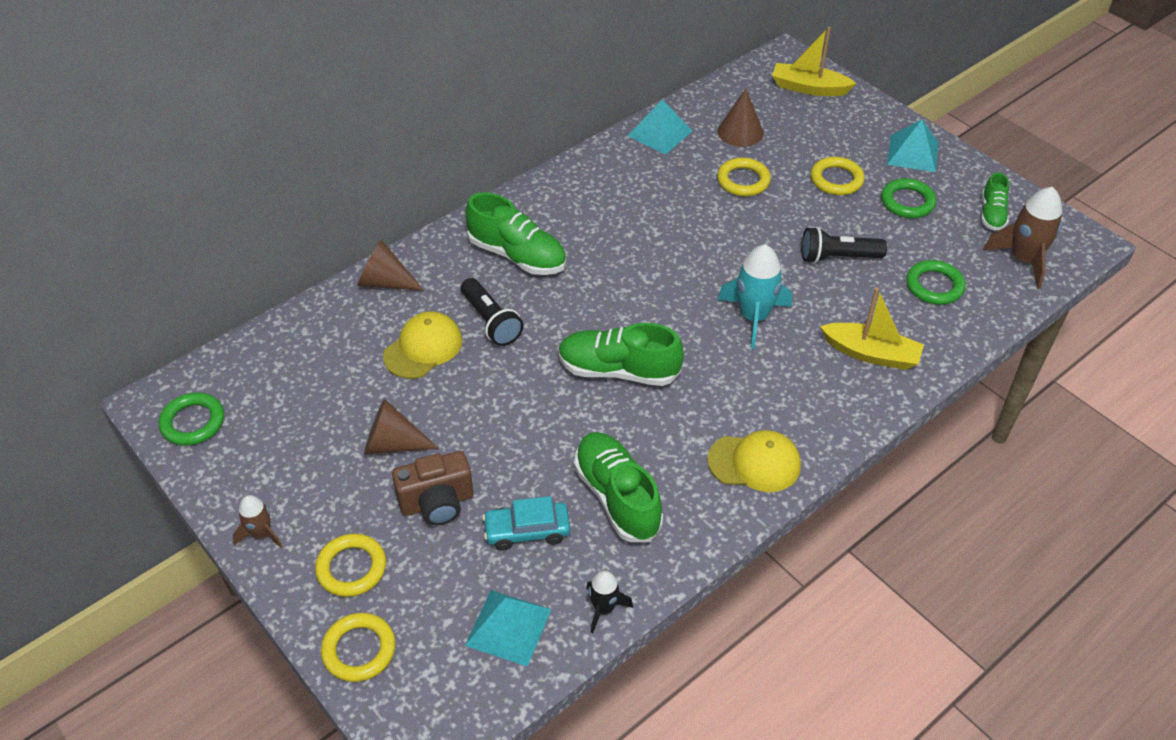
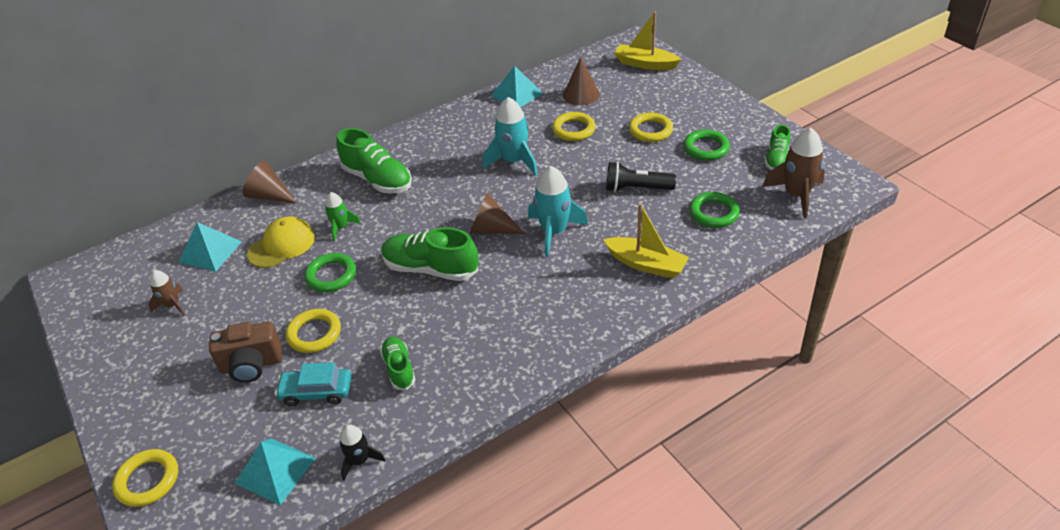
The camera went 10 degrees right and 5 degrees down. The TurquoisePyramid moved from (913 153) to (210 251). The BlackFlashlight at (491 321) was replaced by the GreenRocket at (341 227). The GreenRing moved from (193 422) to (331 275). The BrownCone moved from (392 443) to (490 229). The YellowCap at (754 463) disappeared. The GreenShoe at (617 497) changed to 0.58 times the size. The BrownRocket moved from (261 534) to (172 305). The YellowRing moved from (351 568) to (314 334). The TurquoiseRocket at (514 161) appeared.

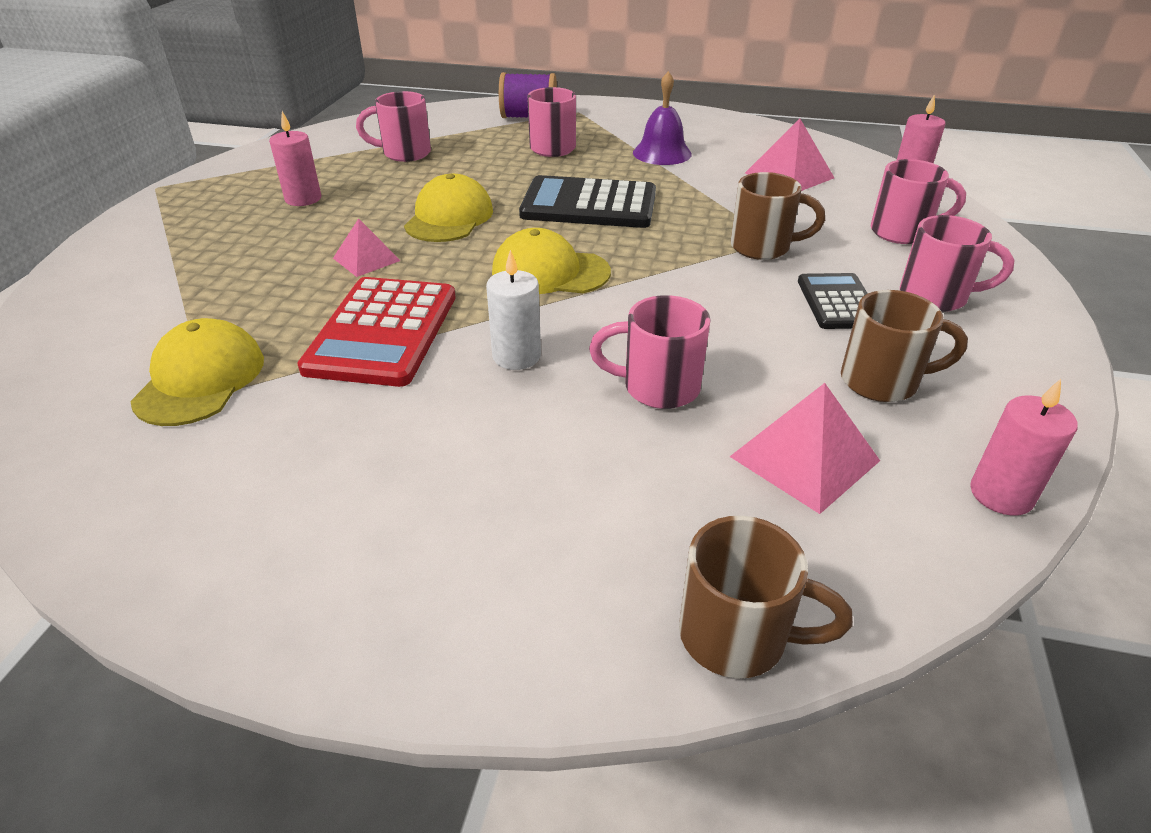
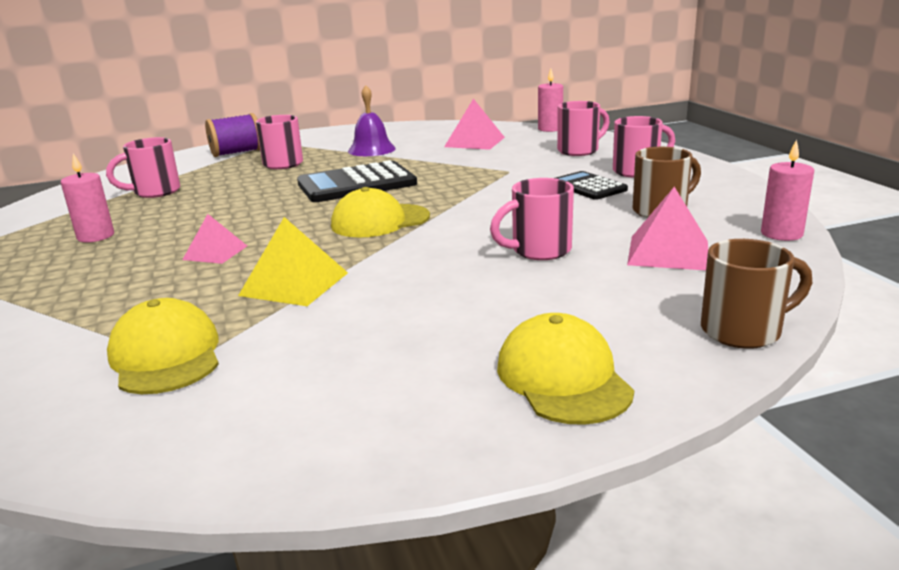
The camera went 30 degrees left and 15 degrees down. The BrownMug at (763 247) disappeared. The YellowCap moved from (449 217) to (563 378). The WhiteCandle at (516 356) disappeared. The RedCalculator at (383 332) was replaced by the YellowPyramid at (294 284).

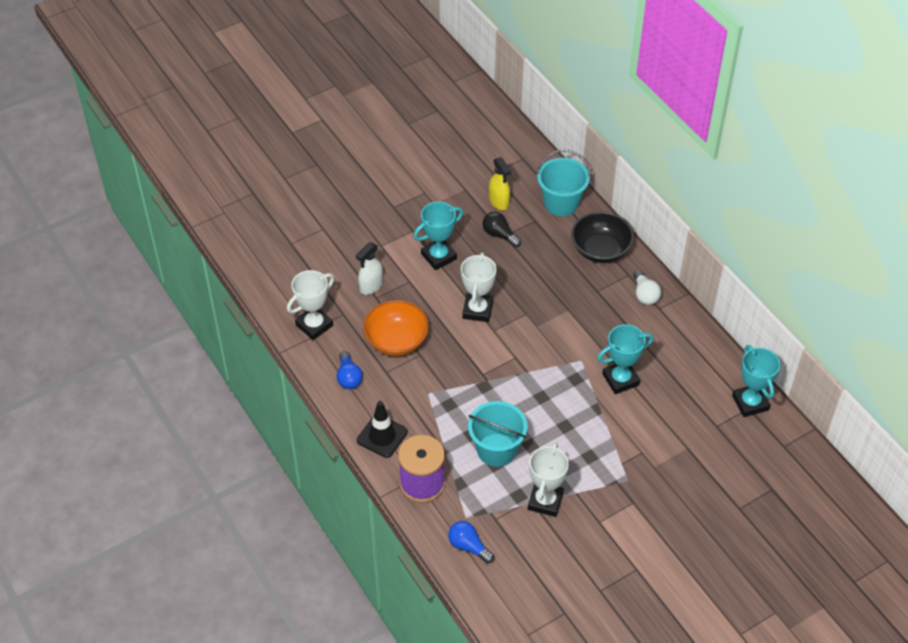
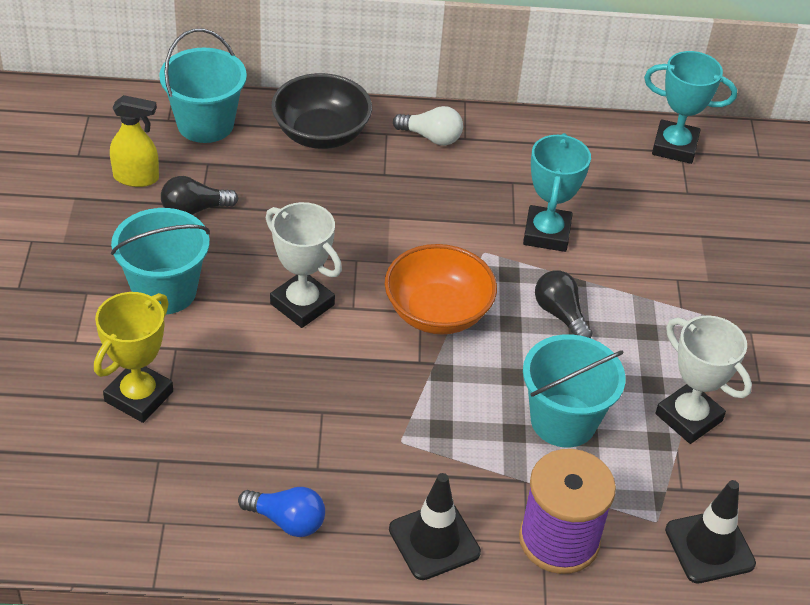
The camera went 60 degrees left and 5 degrees down. The TurquoiseTrophy at (438 256) was replaced by the TurquoiseBucket at (165 291). The WhiteSprayBottle at (371 286) was replaced by the YellowTrophy at (139 396). The WhiteTrophy at (314 325) disappeared. The OrangeBowl moved from (396 341) to (437 312). The BlueLightBulb at (468 546) was replaced by the BlackTrafficCone at (709 547). The BlackLightBulb at (560 314) appeared.

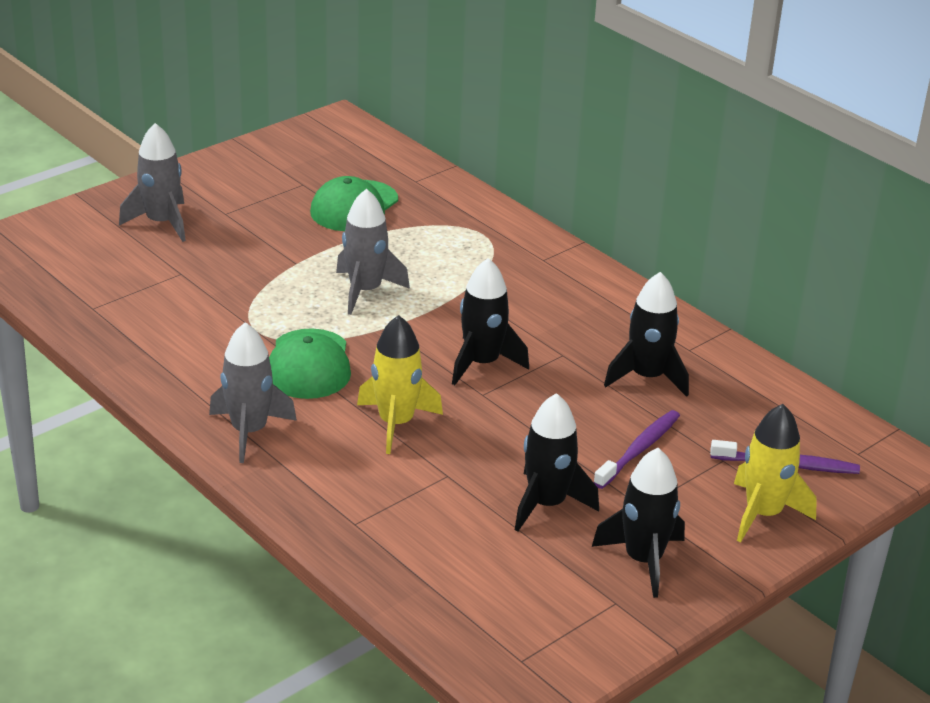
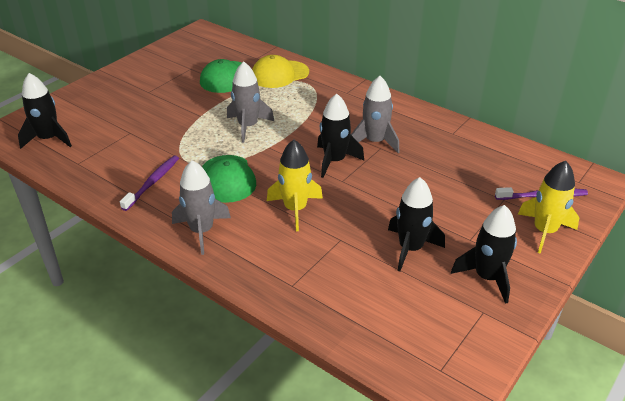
The camera went 10 degrees left and 5 degrees up. The GreyRocket moved from (162 223) to (375 142). The BlackRocket moved from (647 377) to (49 139). The PurpleToothbrush moved from (638 450) to (152 182). The YellowCap at (279 74) appeared.

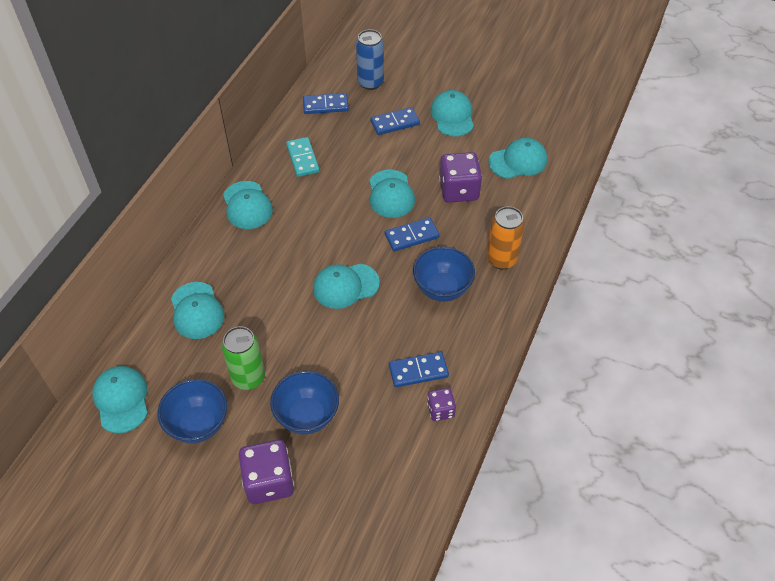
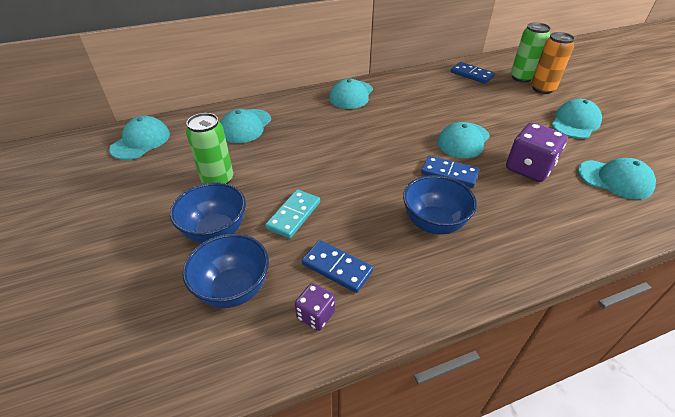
The camera went 45 degrees right and 10 degrees down. The BlueCan at (370 82) became the GreenCan at (521 78). The BlueDomino at (395 123) disappeared. The TurquoiseDomino moved from (303 158) to (294 215). The OrangeCan moved from (501 259) to (542 89). The TurquoiseCap at (345 286) disappeared. The BlueBowl moved from (198 424) to (233 289). The PurpleDice at (269 481) disappeared.

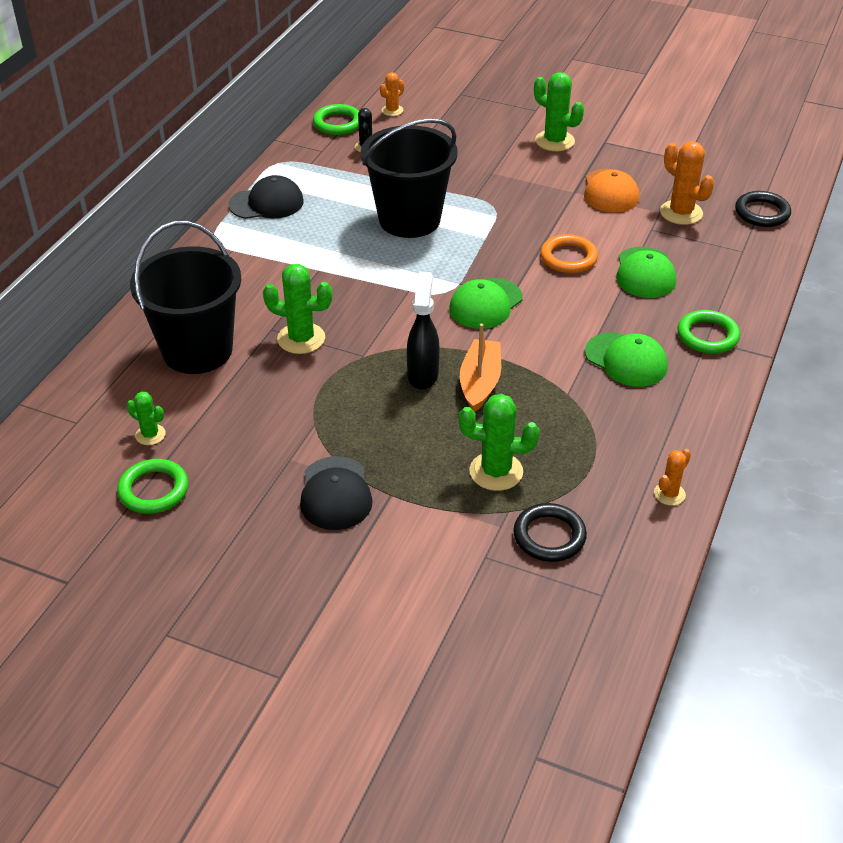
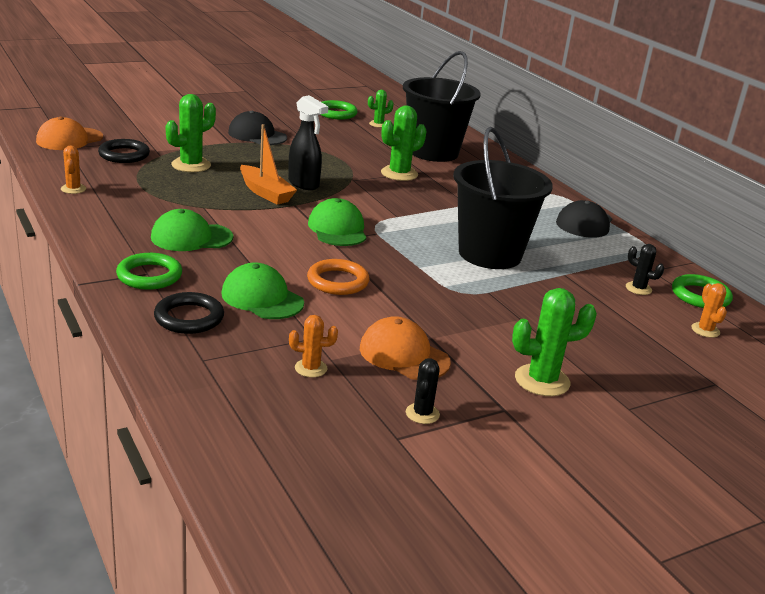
The camera went 125 degrees right and 15 degrees down. The OrangeCactus at (681 213) changed to 0.57 times the size. The BlackRing moved from (762 213) to (189 318). The OrangeCap at (69 139) appeared. The BlackCactus at (422 414) appeared.

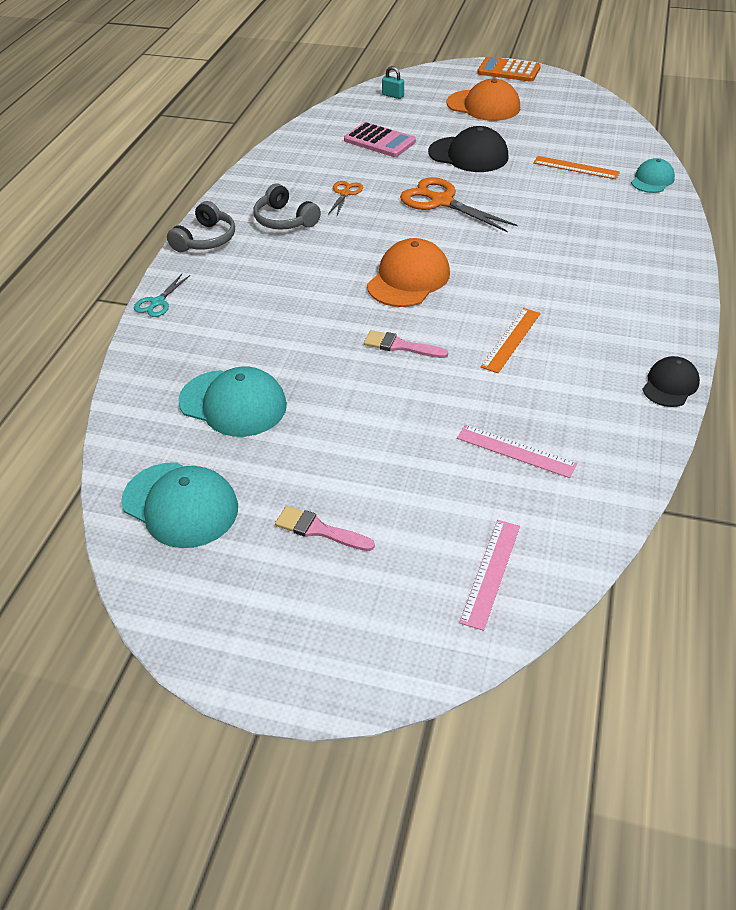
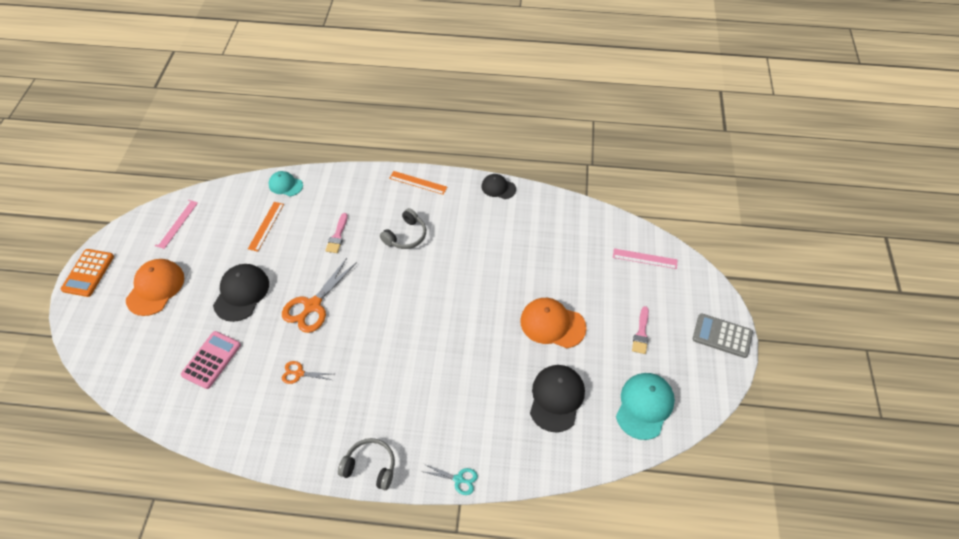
The camera went 100 degrees left and 10 degrees up. The TurquoisePadlock at (393 95) disappeared. The GreyHeadphones moved from (284 220) to (406 236). The OrangeCap moved from (408 279) to (552 324). The OrangeRuler moved from (511 340) to (418 182). The PinkBrush moved from (400 346) to (337 236). The TurquoiseCap at (233 403) became the BlackCap at (556 398). The PinkRuler moved from (516 451) to (177 224). The GreyCalculator at (722 336) appeared.

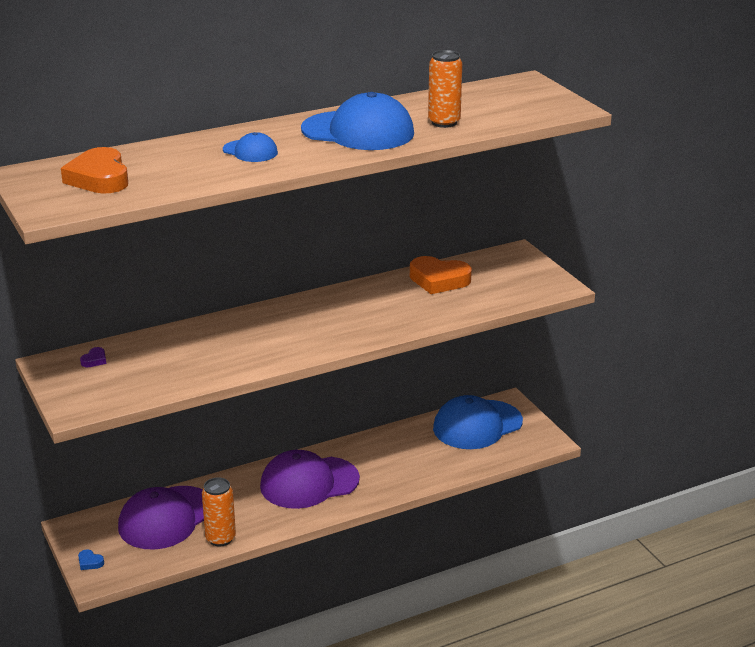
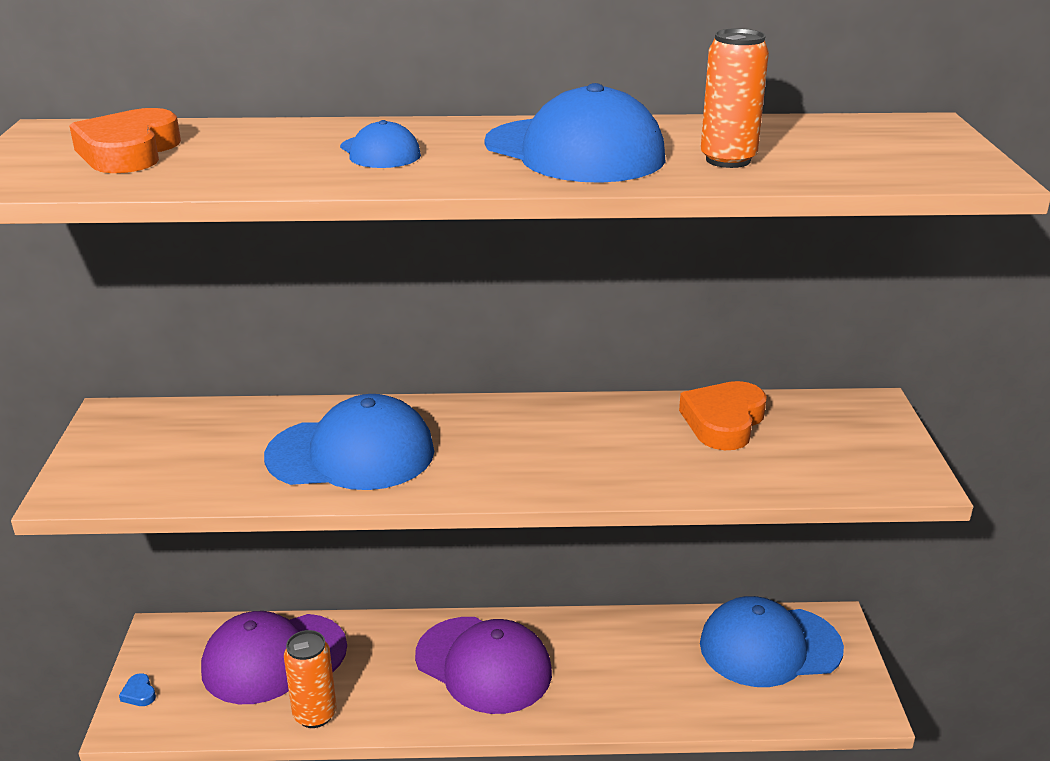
The camera went 25 degrees right and 0 degrees up. The OrangeHeart at (439 280) turned 75 degrees clockwise. The PurpleHeart at (94 360) disappeared. The PurpleCap at (309 483) turned 150 degrees counterclockwise. The BlueCap at (351 454) appeared.

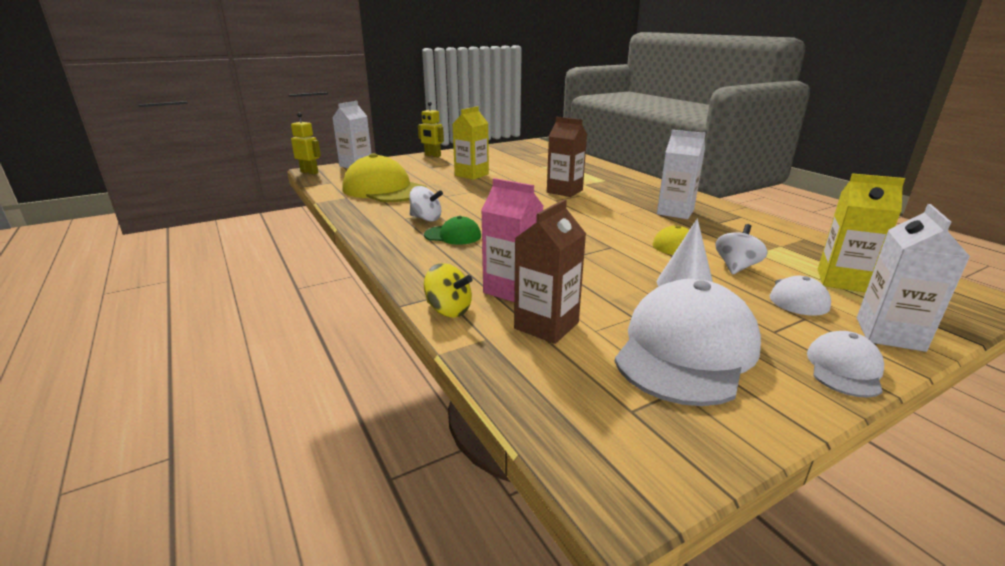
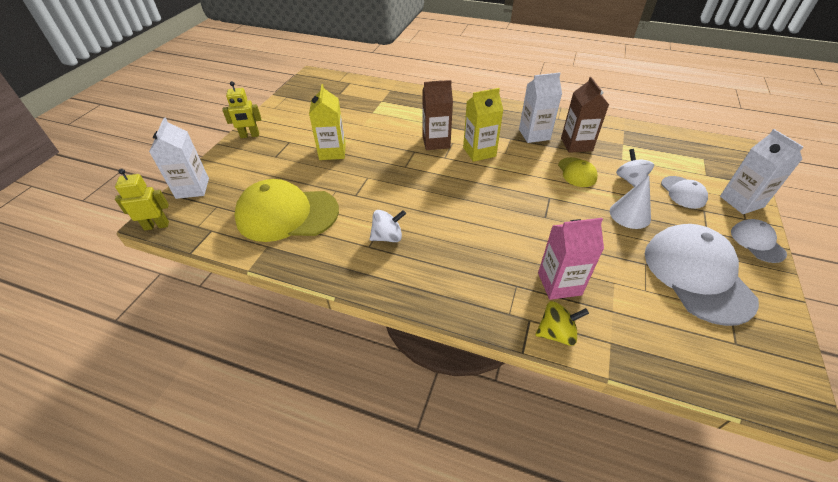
The camera went 40 degrees left and 20 degrees up. The YellowCarton moved from (842 281) to (479 152). The BrownCarton moved from (546 325) to (576 144). The GreenCap at (453 235) disappeared.

